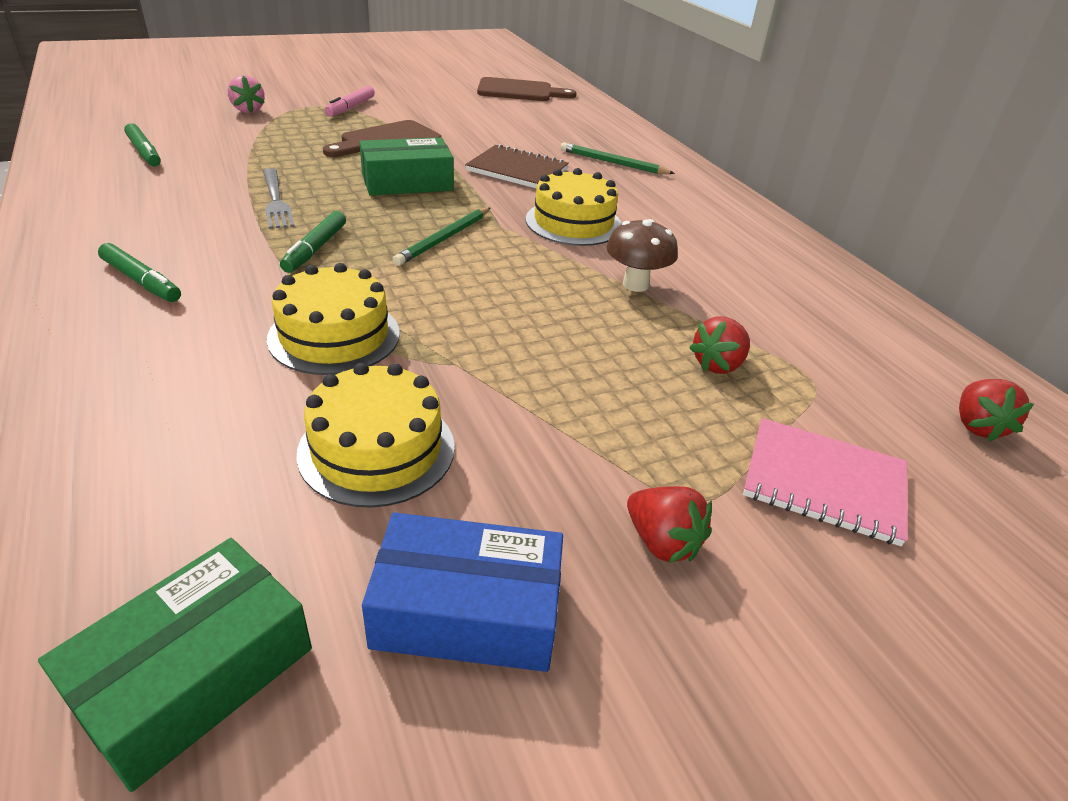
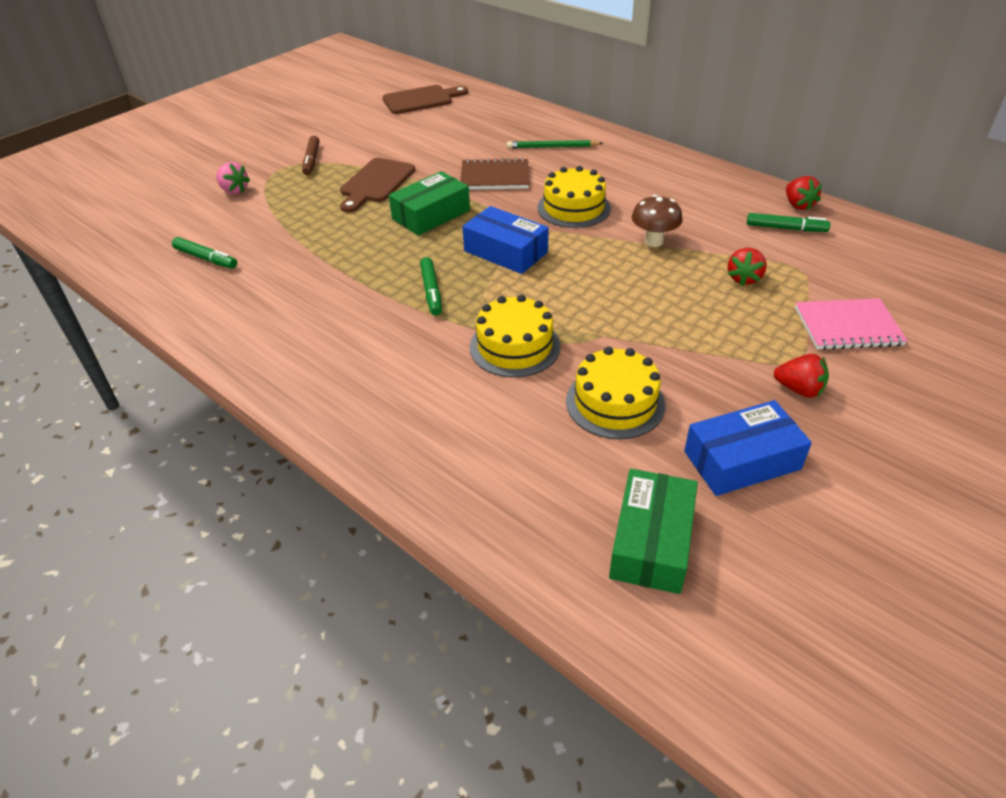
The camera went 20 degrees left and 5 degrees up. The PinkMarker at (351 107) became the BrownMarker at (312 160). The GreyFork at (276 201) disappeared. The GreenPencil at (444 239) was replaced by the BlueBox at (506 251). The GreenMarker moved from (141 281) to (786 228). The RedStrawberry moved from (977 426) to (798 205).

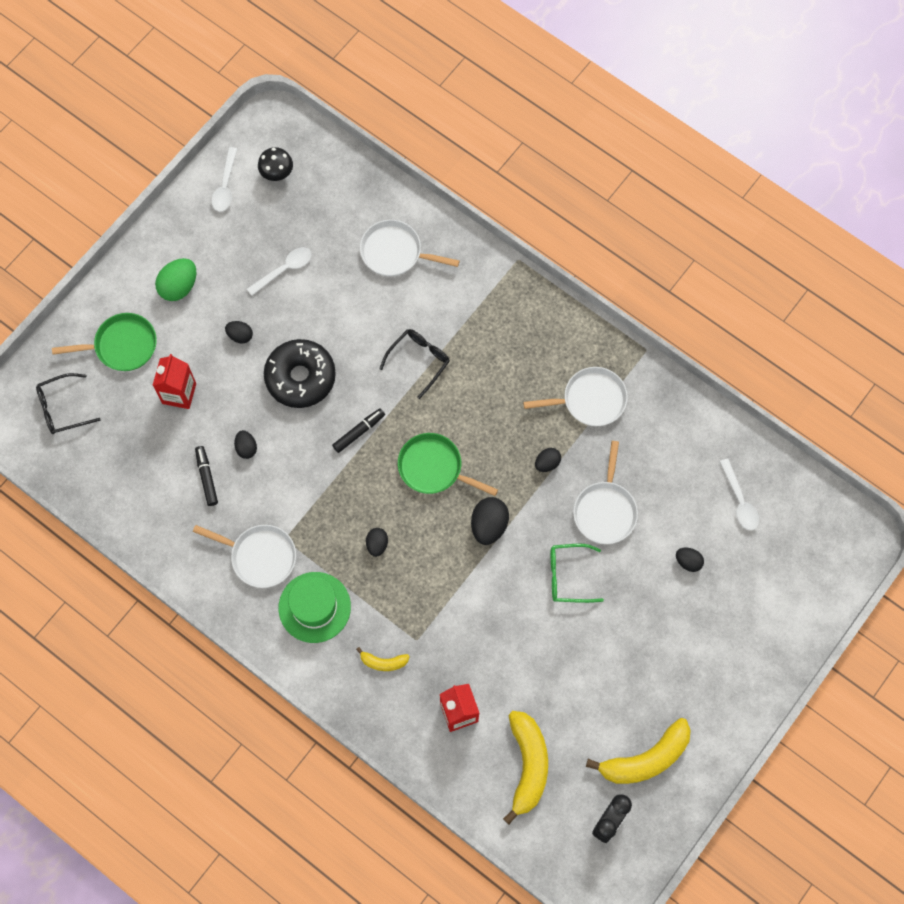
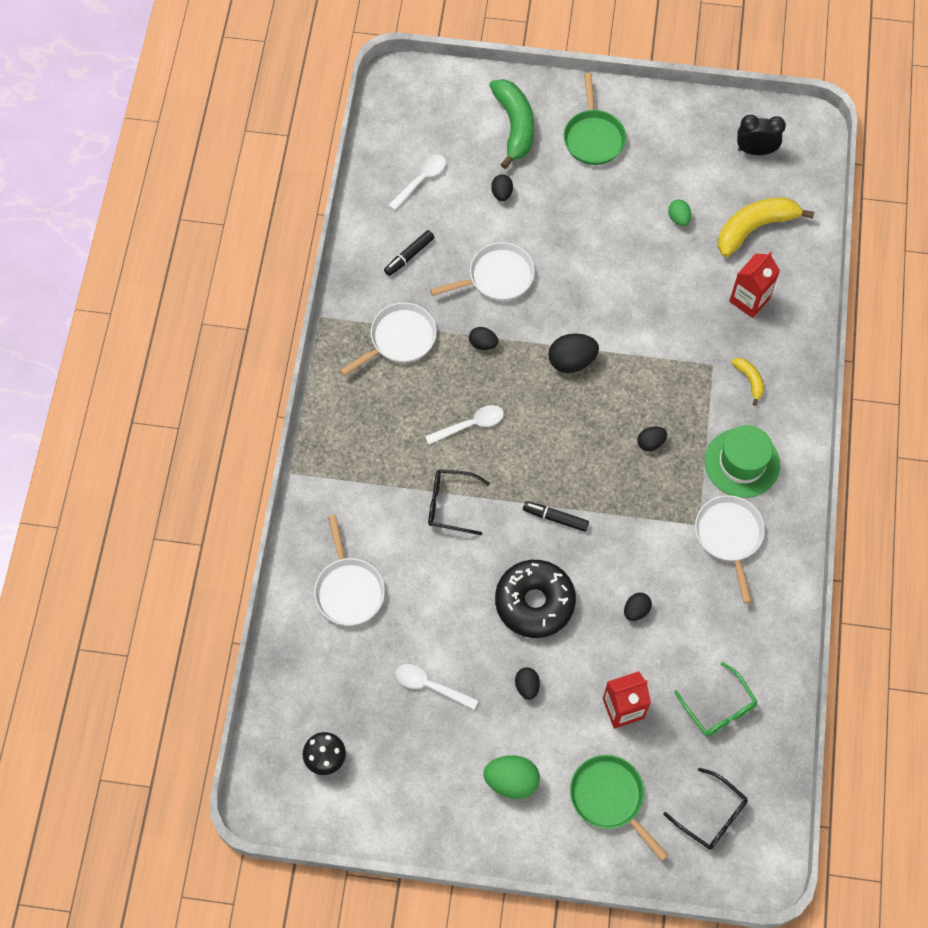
The camera went 120 degrees left and 5 degrees down. The WhiteSpoon moved from (225 186) to (470 425). The WhitePan at (590 400) turned 90 degrees clockwise. The GreenPan moved from (434 468) to (593 137). The BlackMarker moved from (206 477) to (409 256). The GreenGlasses moved from (568 576) to (719 708). The YellowBanana at (646 758) disappeared. The GreenBanana at (514 126) appeared. The GreenEgg at (678 218) appeared.

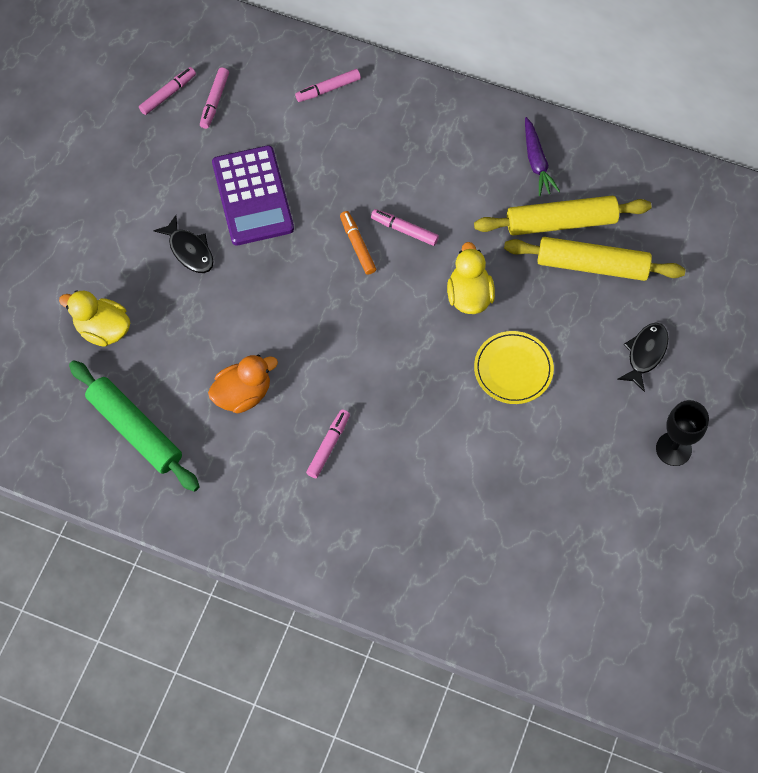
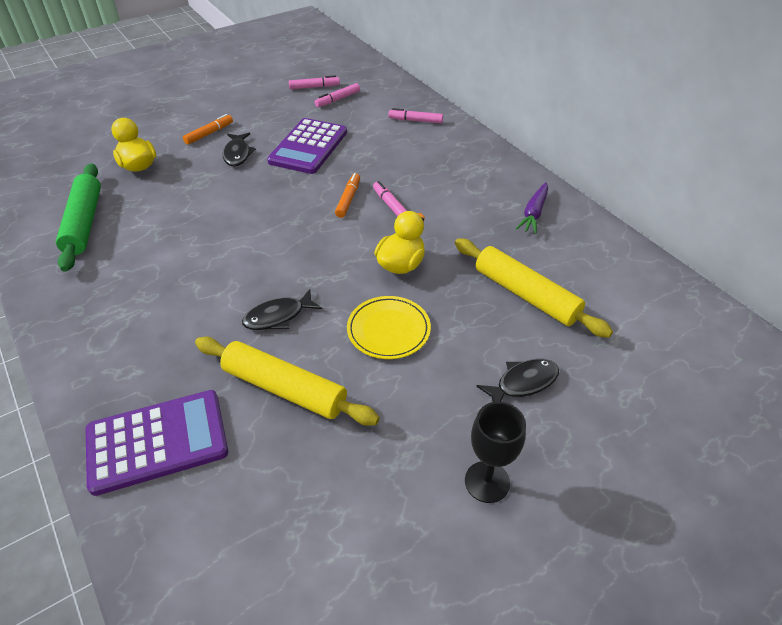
The camera went 35 degrees right and 20 degrees down. The YellowRollingPin moved from (561 222) to (284 388). The OrangeDuck at (243 394) disappeared. The PinkMarker at (328 446) disappeared. The OrangeMarker at (209 133) appeared. The BlackFish at (278 316) appeared. The PurpleCalculator at (157 441) appeared.

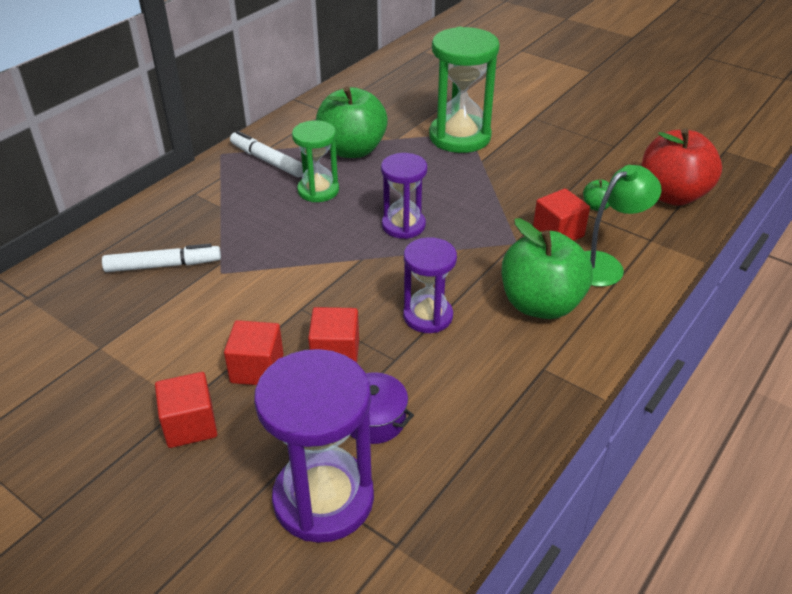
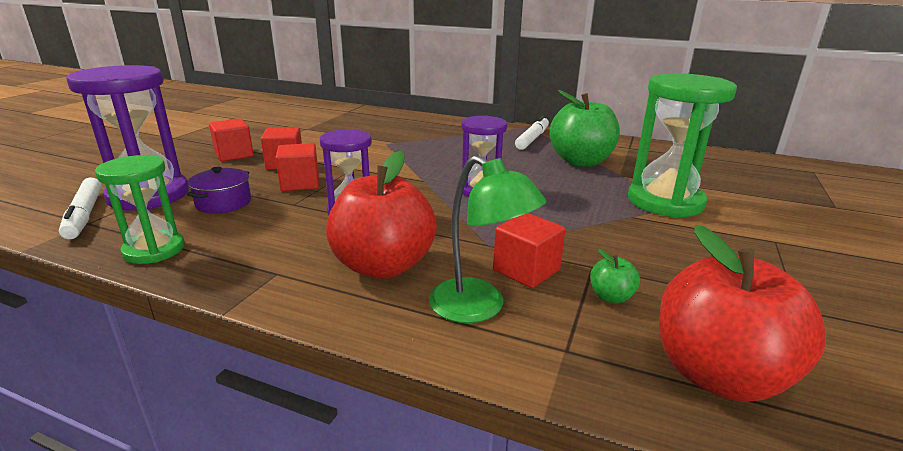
The camera went 75 degrees right and 15 degrees down. The GreenHourglass moved from (318 190) to (154 250). The GreenApple at (541 304) became the RedApple at (383 266). The WhiteMarker moved from (163 265) to (84 215).

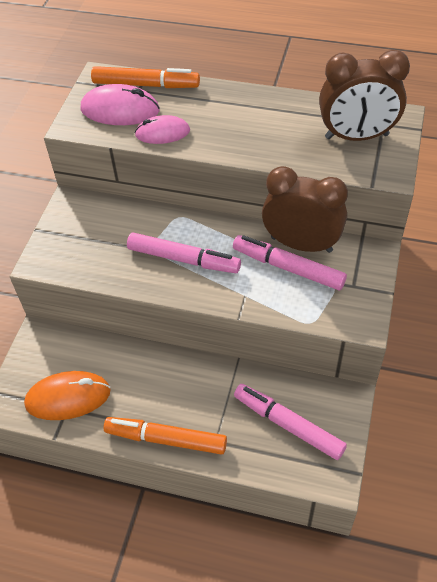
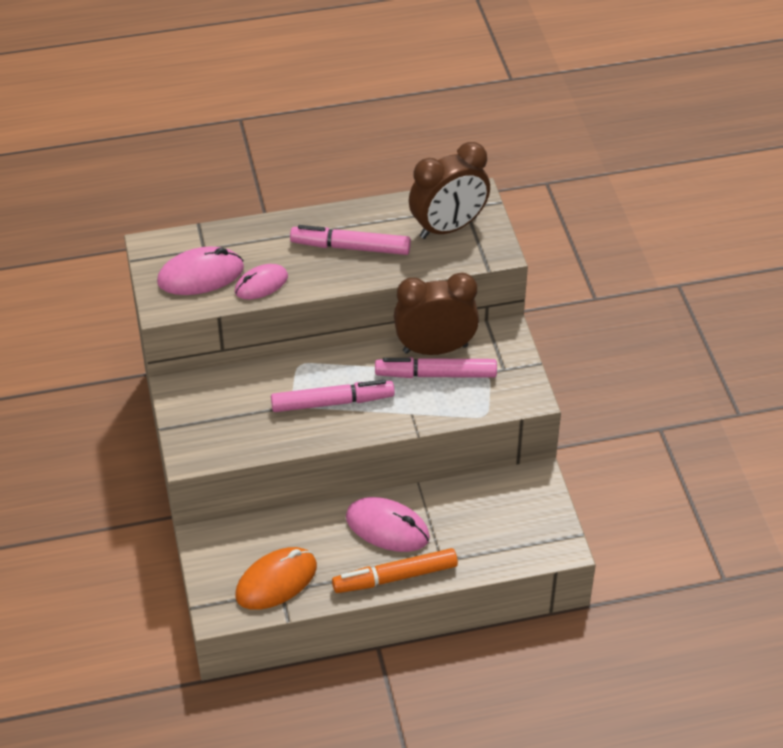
The camera went 30 degrees left and 5 degrees down. The OrangeMarker at (145 85) disappeared. The PinkMarker moved from (289 425) to (351 247). The PinkMouse at (387 527) appeared.

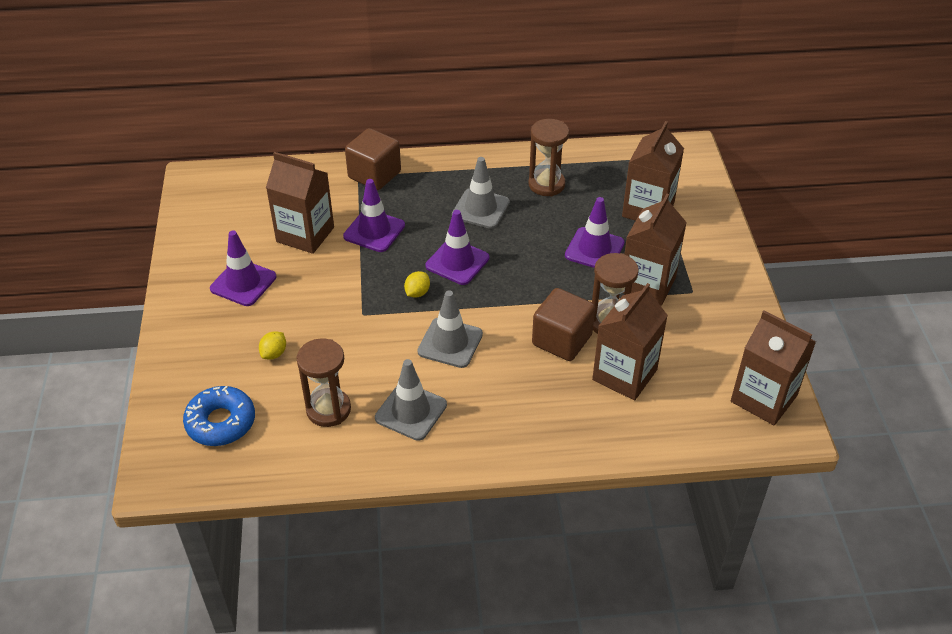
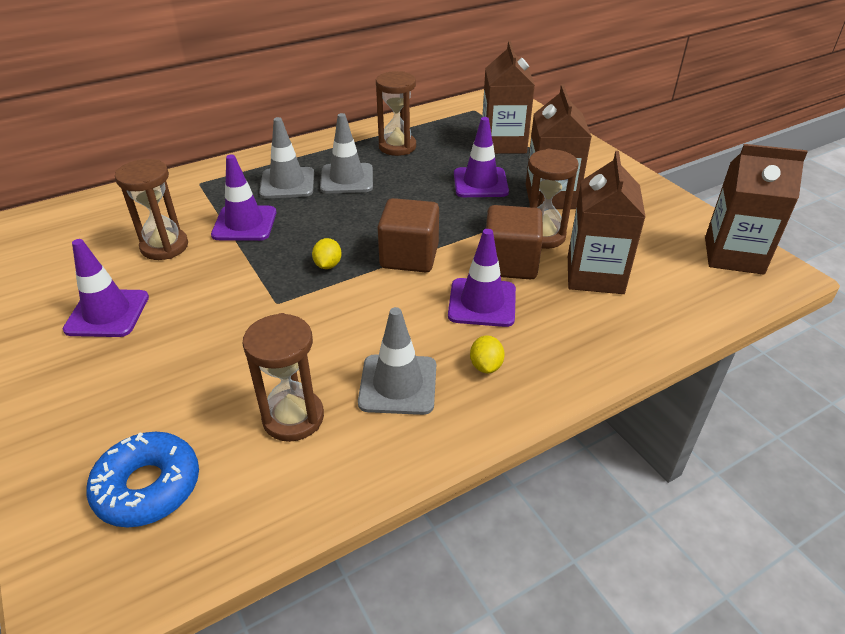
The camera went 25 degrees left and 5 degrees down. The BrownCube moved from (374 175) to (409 256). The BrownCarton at (305 234) was replaced by the BrownHourglass at (164 246). The PurpleTrafficCone moved from (457 262) to (482 303). The GreyTrafficCone moved from (450 343) to (287 183). The YellowLemon moved from (274 353) to (486 366).

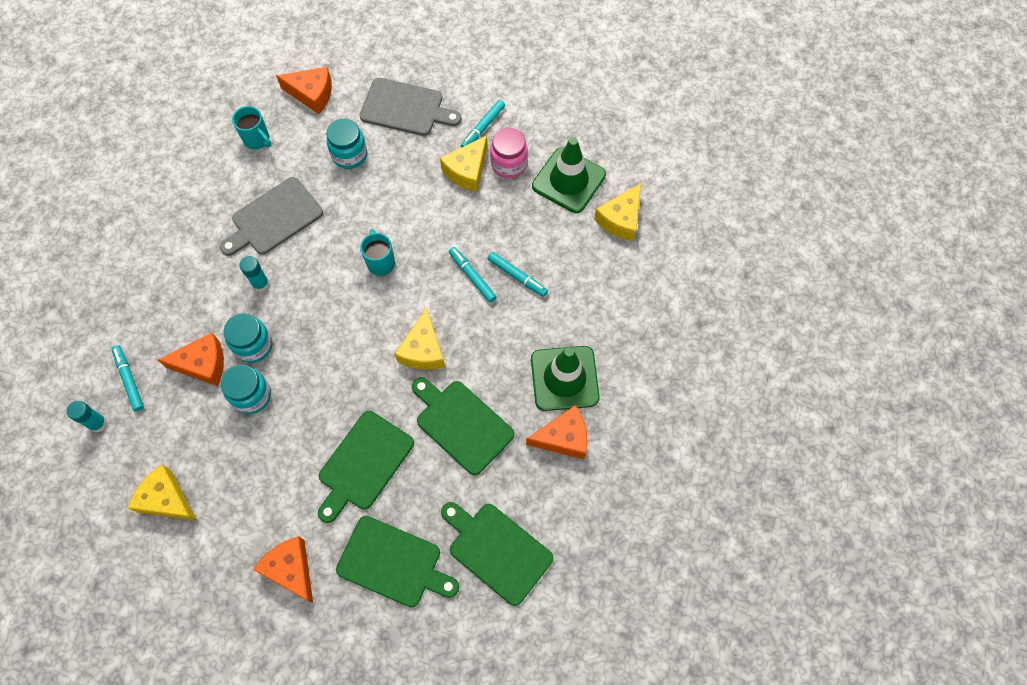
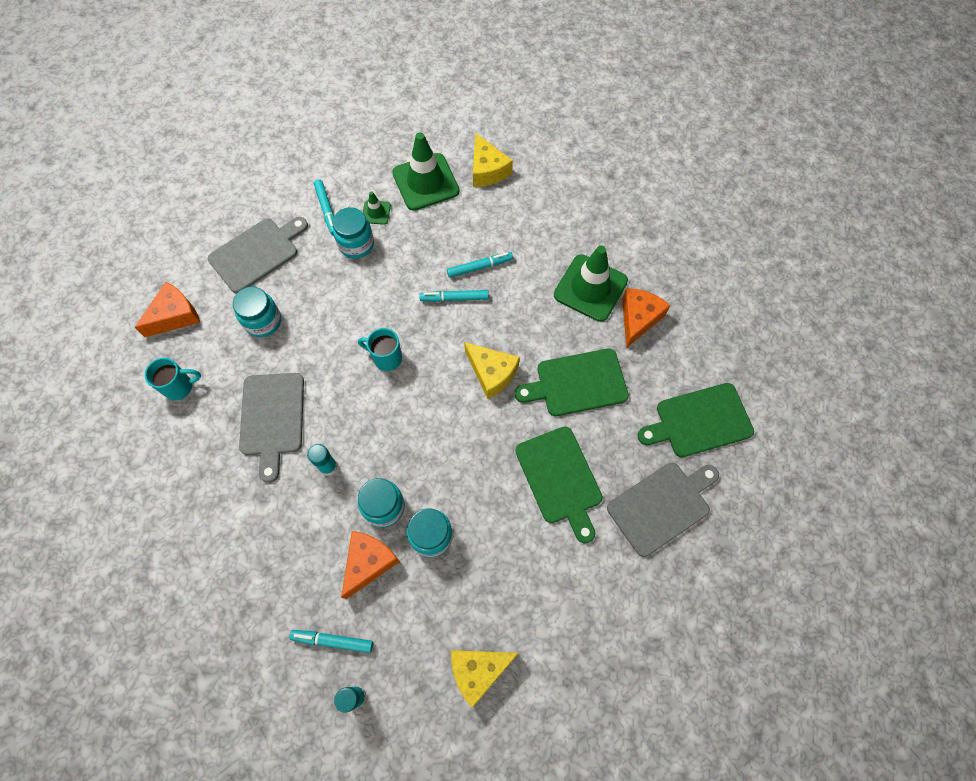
The camera went 55 degrees left and 0 degrees up. The PinkJar at (509 164) was replaced by the GreenTrafficCone at (376 212). The YellowCheese at (467 171) was replaced by the TurquoiseJar at (356 244). The GreenCuttingBoard at (393 563) became the GreyCuttingBoard at (661 506). The OrangeCheese at (291 569) disappeared.

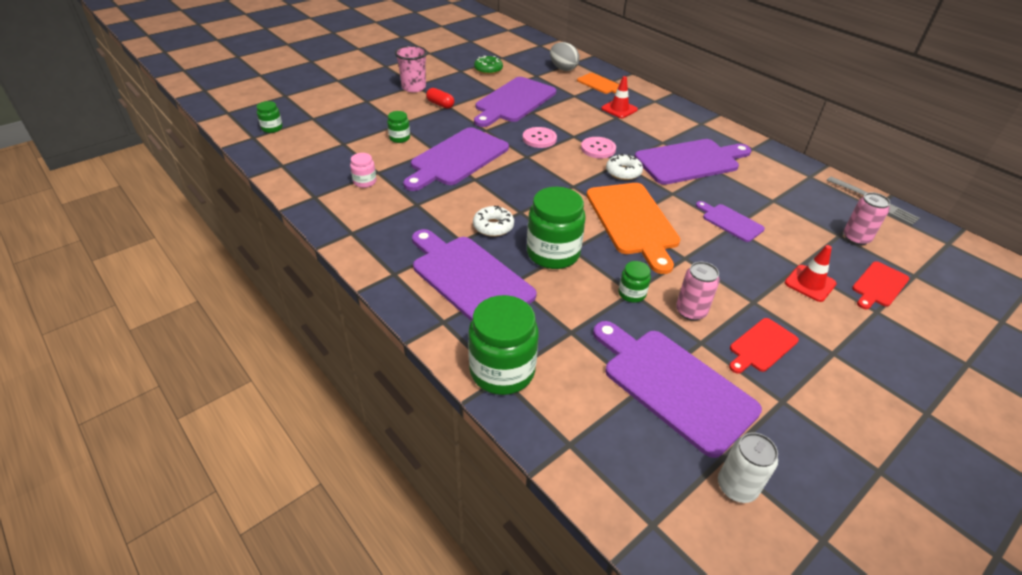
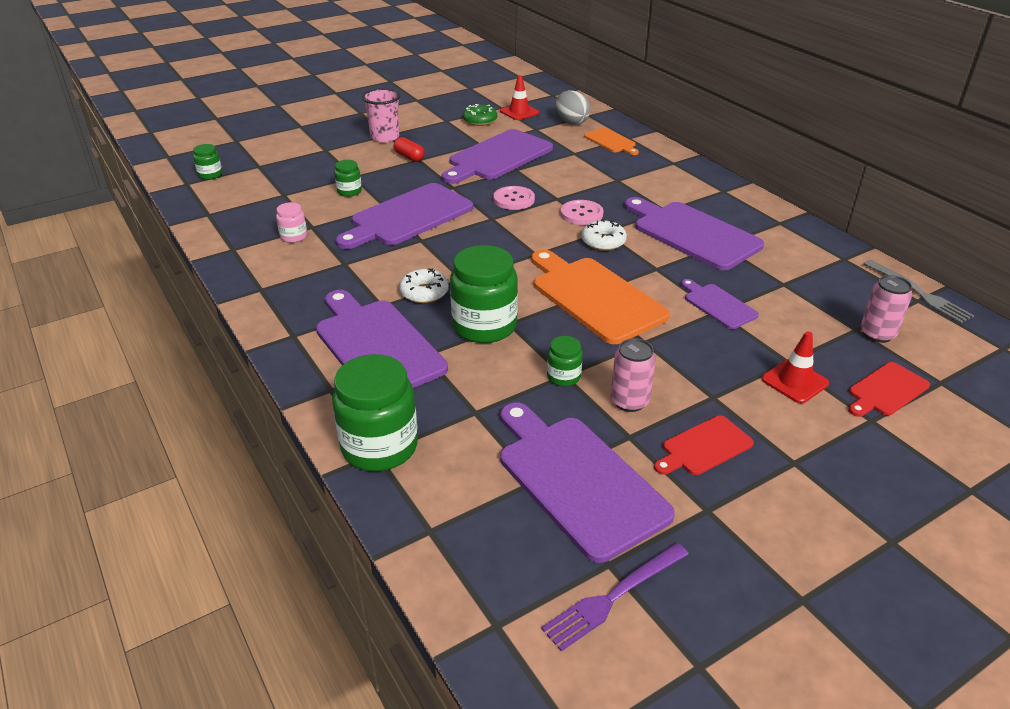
The camera went 10 degrees right and 5 degrees down. The RedTrafficCone moved from (619 109) to (519 112). The PurpleCuttingBoard at (690 161) turned 120 degrees counterclockwise. The OrangeCuttingBoard at (633 221) turned 150 degrees clockwise. The WhiteCan at (736 487) was replaced by the PurpleFork at (613 597).

